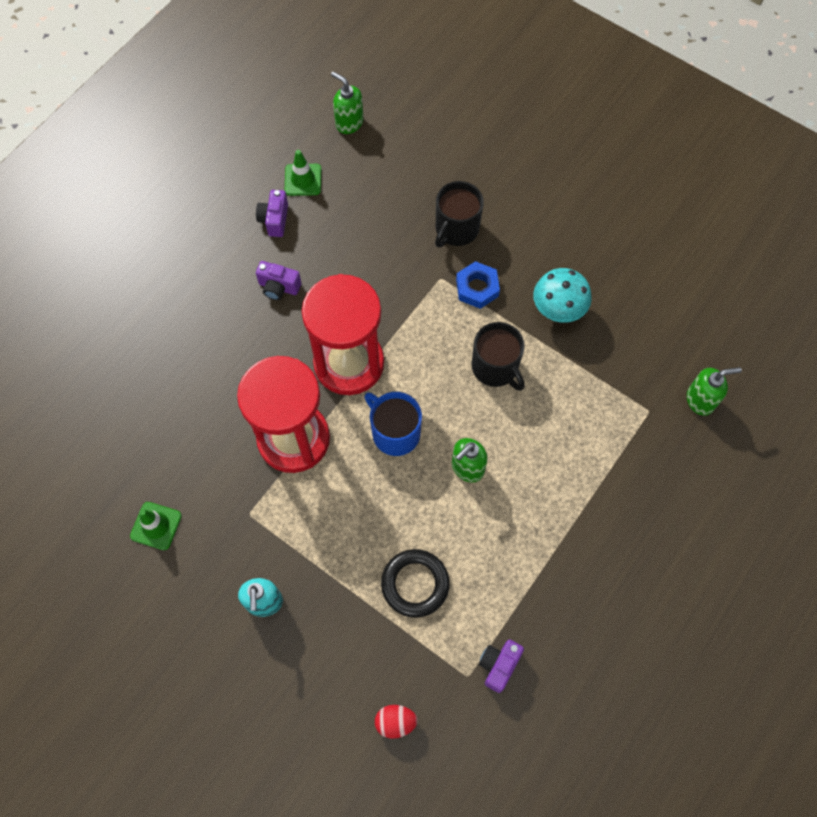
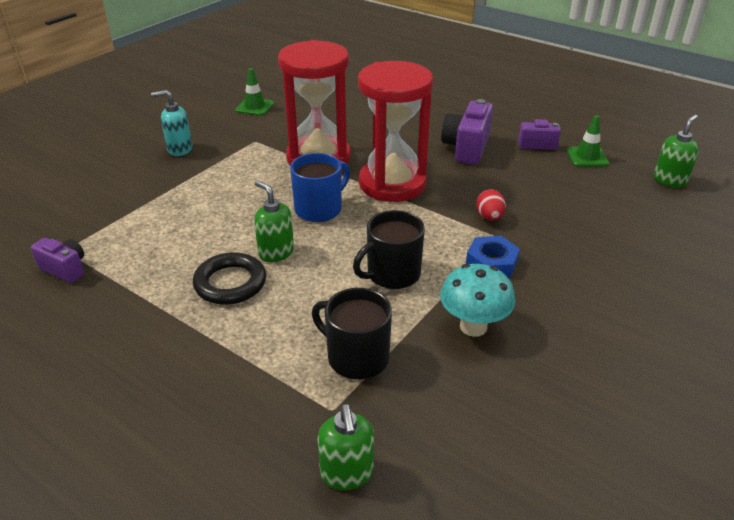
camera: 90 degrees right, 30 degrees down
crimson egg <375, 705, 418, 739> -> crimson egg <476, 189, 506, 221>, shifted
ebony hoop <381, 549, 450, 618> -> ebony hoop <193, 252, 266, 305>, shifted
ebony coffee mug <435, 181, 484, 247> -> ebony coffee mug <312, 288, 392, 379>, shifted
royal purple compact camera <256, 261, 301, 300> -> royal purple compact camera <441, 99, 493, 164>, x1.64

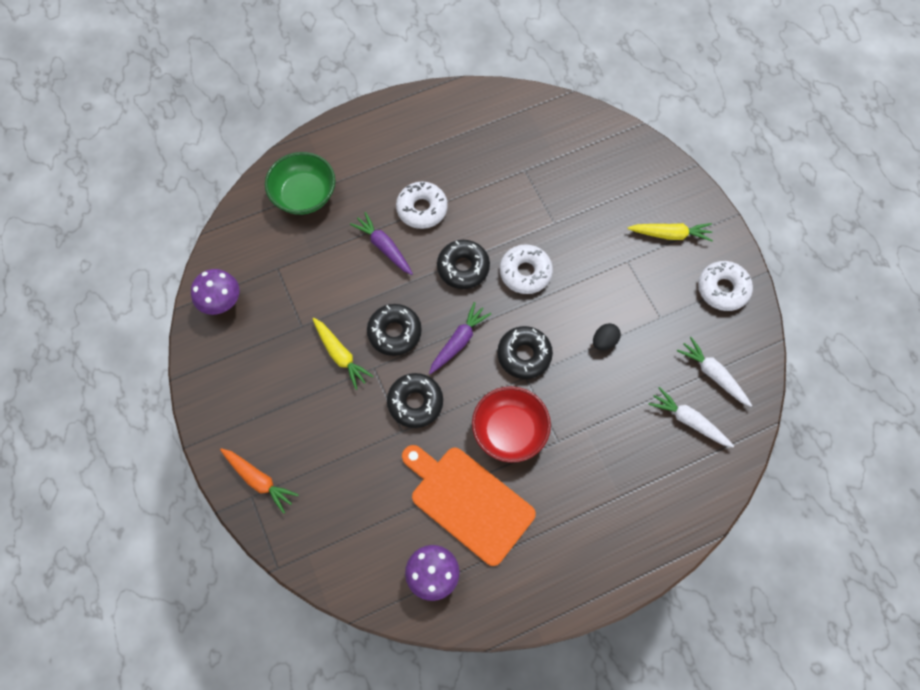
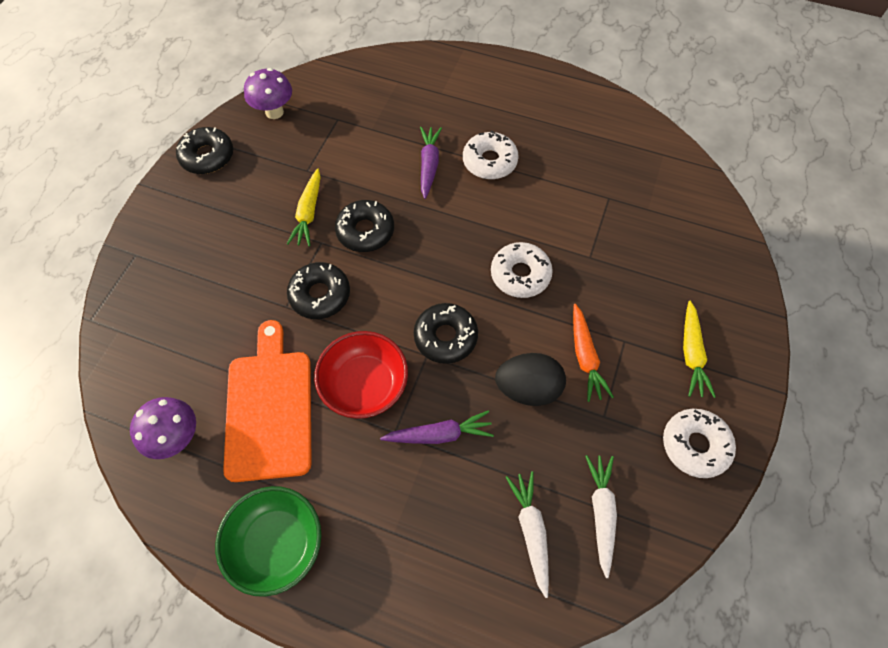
camera: 45 degrees right, 5 degrees down
orange-coloured root vegetable <220, 448, 299, 514> -> orange-coloured root vegetable <573, 304, 614, 402>, shifted
emerald deep dish <265, 152, 336, 215> -> emerald deep dish <215, 486, 321, 597>, shifted
royal purple root vegetable <429, 302, 491, 374> -> royal purple root vegetable <380, 410, 494, 444>, shifted
ebony glazed donut <437, 240, 490, 289> -> ebony glazed donut <176, 127, 233, 174>, shifted
yellow root vegetable <628, 223, 713, 242> -> yellow root vegetable <683, 301, 716, 398>, 45 degrees clockwise
ebony egg <593, 323, 621, 350> -> ebony egg <495, 353, 566, 406>, x1.78

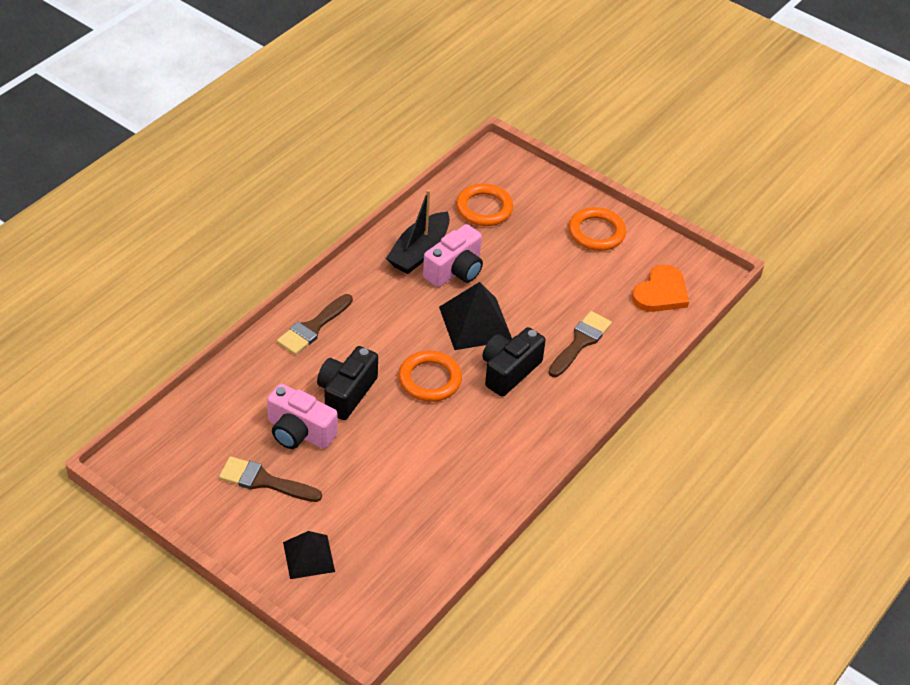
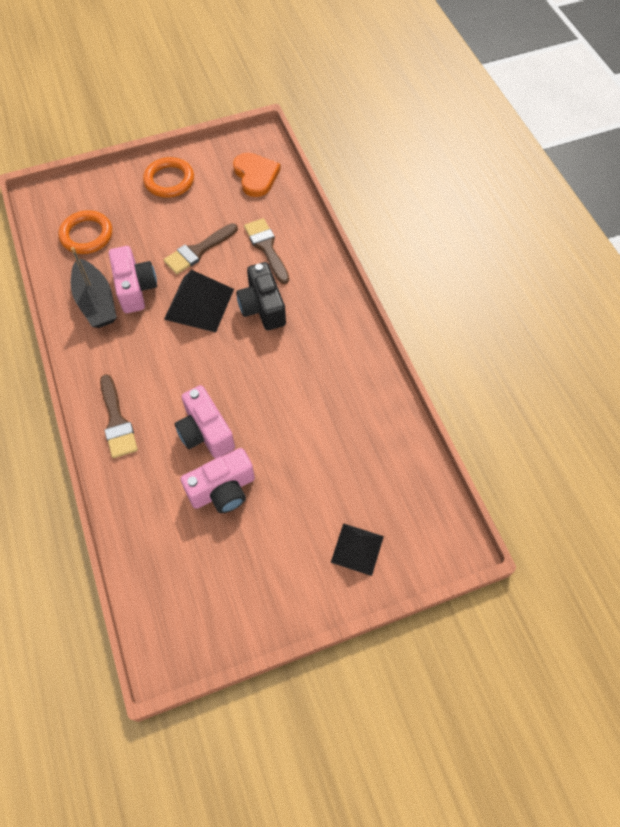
camera: 55 degrees left, 15 degrees up
orange-coloured hoop <398, 351, 462, 402> -> none
dark brown paint brush <219, 456, 322, 502> -> dark brown paint brush <164, 223, 238, 274>, shifted
ebony compact camera <317, 346, 378, 420> -> rose-pink compact camera <175, 385, 235, 459>

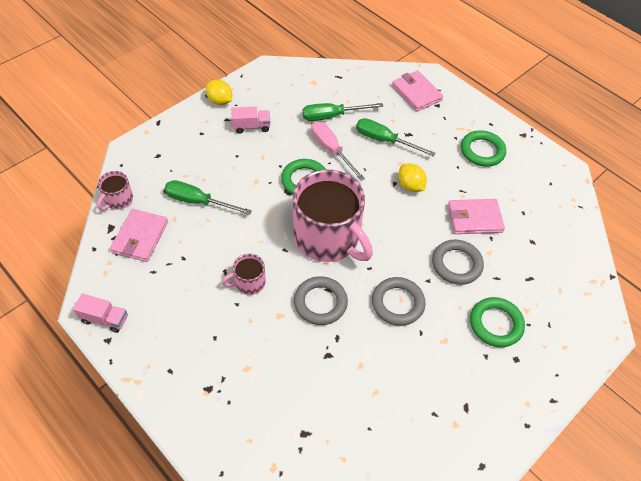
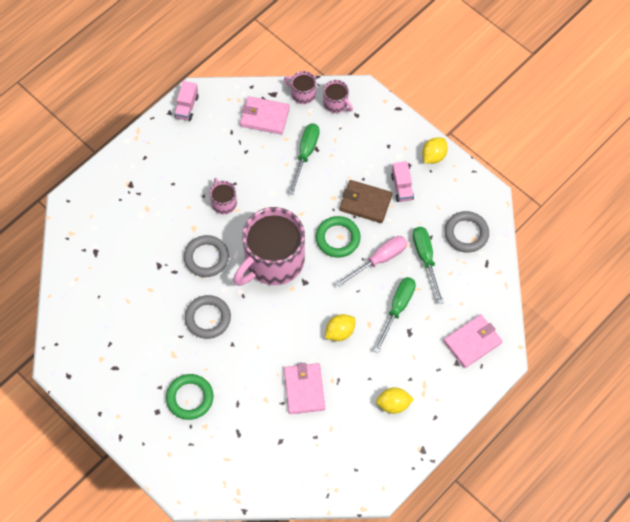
camera: 90 degrees right, 10 degrees up
none -> rose-pink coffee mug <323, 80, 353, 113>
none -> dark brown card wallet <340, 180, 392, 223>
gray hoop <432, 240, 484, 285> -> gray hoop <444, 211, 489, 253>, shifted
emerald hoop <461, 130, 506, 167> -> yellow toy lemon <376, 387, 414, 414>

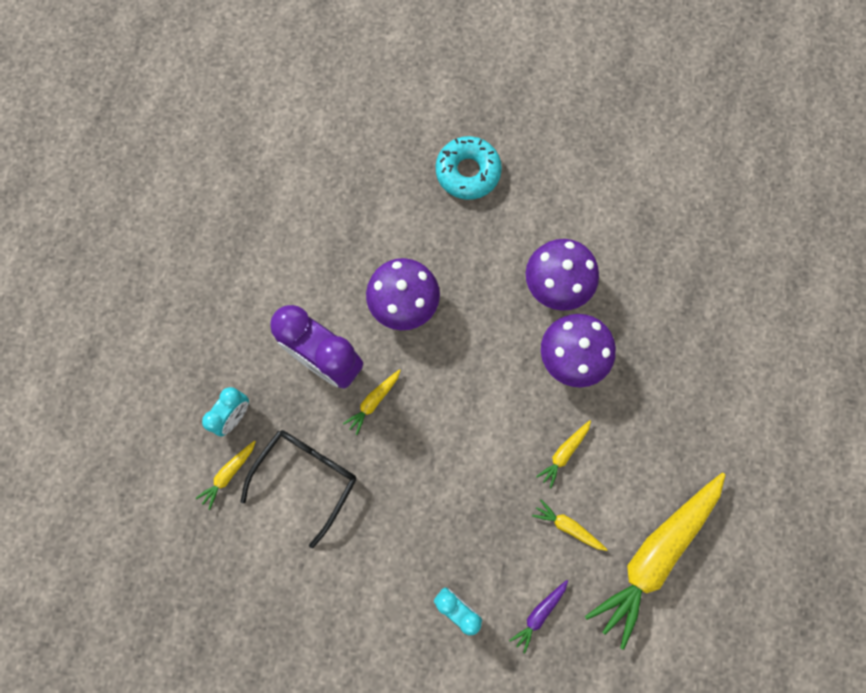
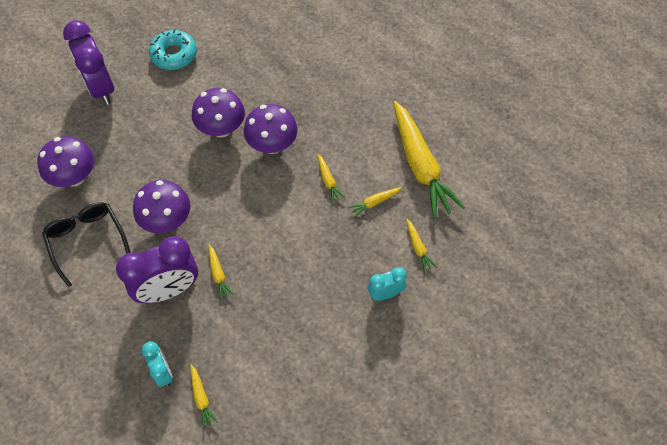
camera: 60 degrees left, 15 degrees down
none -> royal purple fungus <37, 136, 94, 187>
none -> royal purple bedside clock <63, 20, 114, 105>
ebony glasses <241, 430, 356, 548> -> ebony glasses <42, 202, 130, 287>, shifted
turquoise glazed donut <436, 136, 502, 200> -> turquoise glazed donut <149, 29, 197, 70>, shifted
royal purple root vegetable <509, 580, 568, 654> -> yellow root vegetable <406, 219, 437, 272>

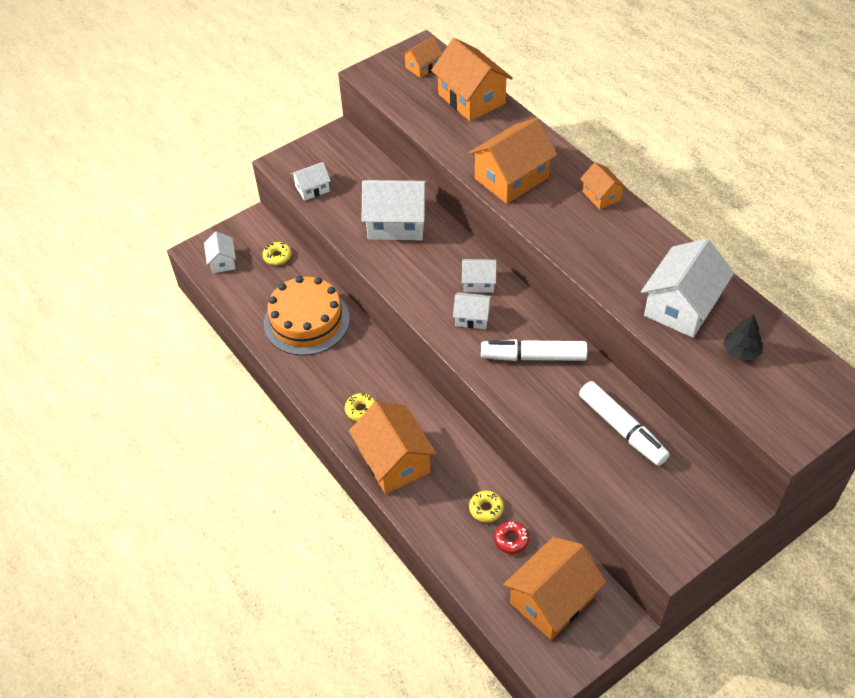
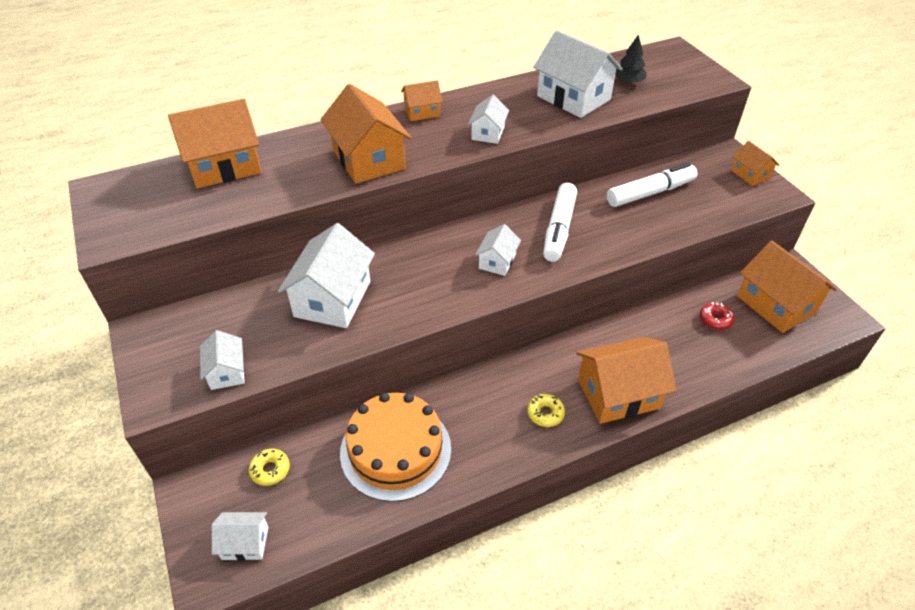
camera: 80 degrees left, 5 degrees down
yellow glazed donut <469, 491, 504, 522> -> none
orange-coloured house <402, 37, 443, 78> -> orange-coloured house <731, 141, 779, 186>, shifted
pure white house <462, 259, 496, 293> -> pure white house <468, 95, 509, 144>, shifted

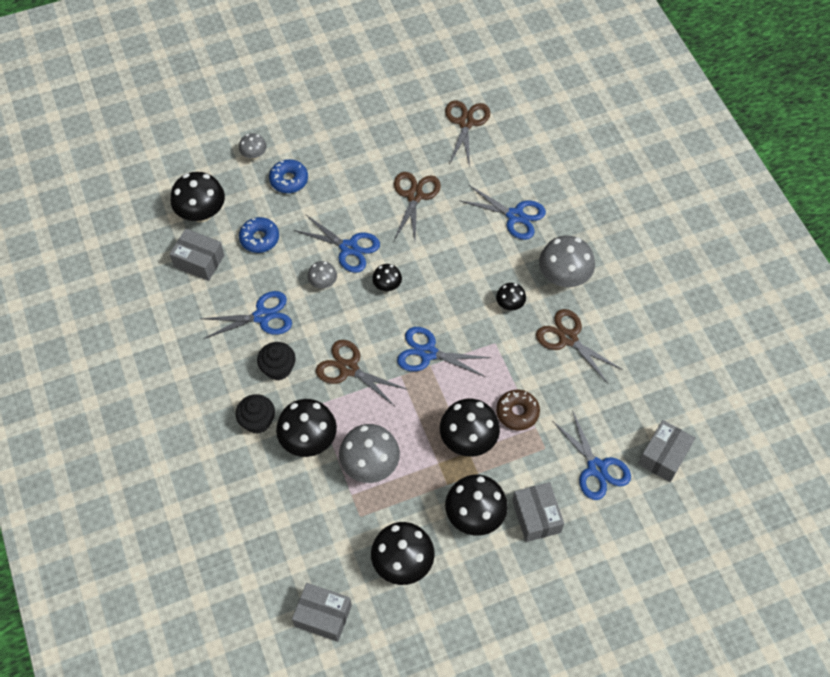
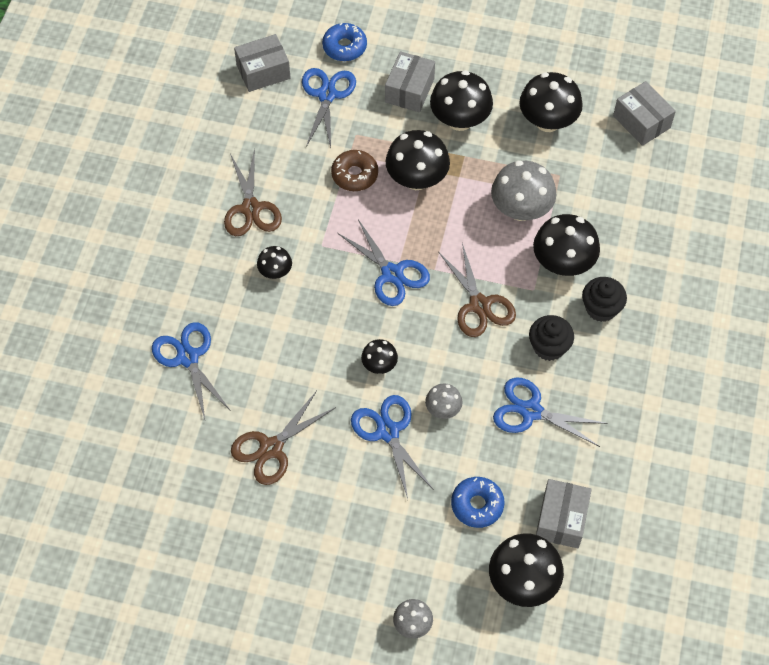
camera: 145 degrees left, 0 degrees up
dark brown shears <445, 100, 490, 167> -> none
gray fungus <539, 236, 595, 287> -> none
cobalt glazed donut <269, 159, 308, 193> -> cobalt glazed donut <322, 23, 367, 61>, shifted
gray box <170, 229, 224, 281> -> gray box <536, 479, 592, 549>, 45 degrees clockwise

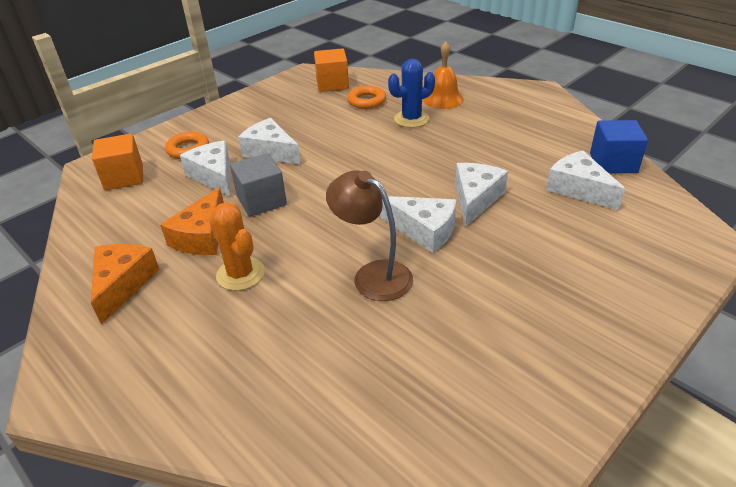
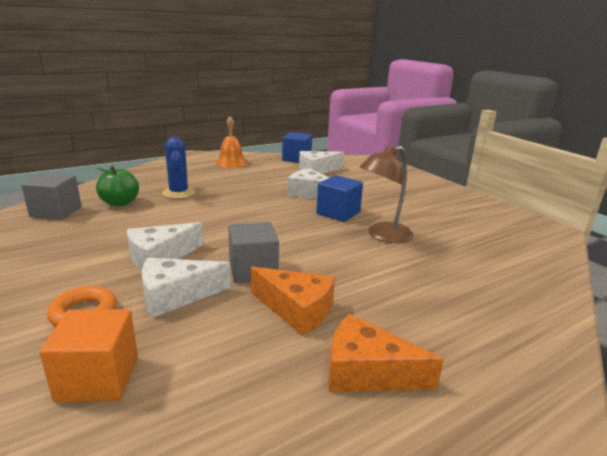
camera: 80 degrees left, 15 degrees down
orange-coloured cactus <209, 202, 265, 291> -> none
orange-coloured hand bell <423, 41, 464, 109> -> orange-coloured hand bell <216, 116, 248, 168>, shifted
orange-coloured hoop <347, 86, 386, 109> -> emerald apple <96, 166, 139, 207>
pure white cheese <380, 196, 456, 253> -> cobalt cube <316, 175, 363, 222>
orange-coloured cube <314, 48, 349, 92> -> gray cube <21, 173, 81, 220>

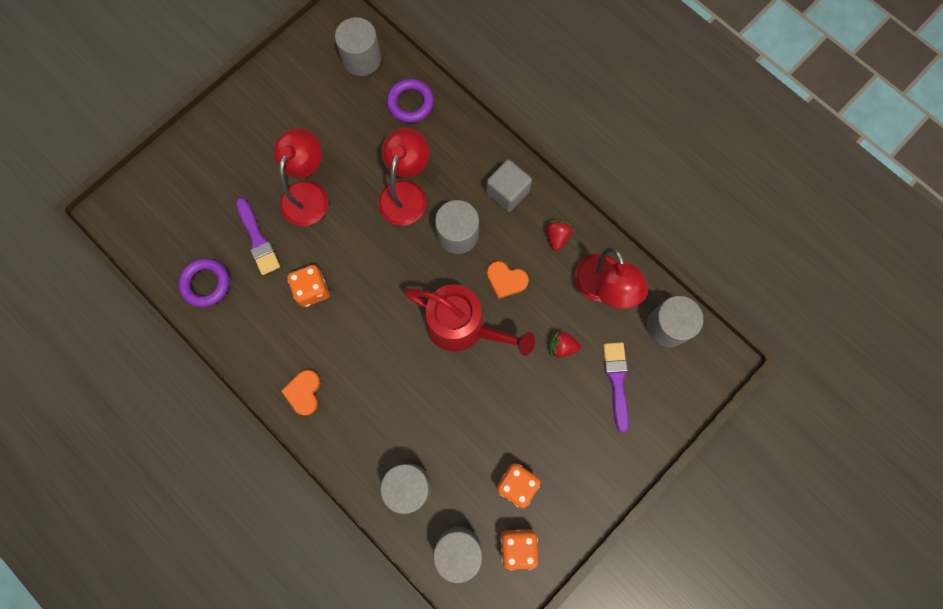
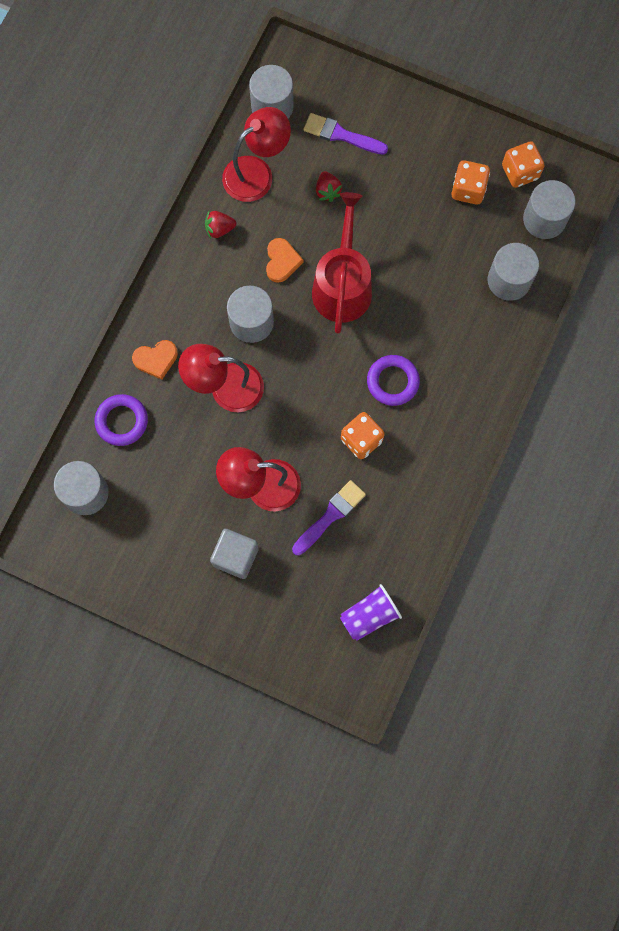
camera: 110 degrees left, 0 degrees up
none -> royal purple tumbler <340, 584, 402, 641>
royal purple hoop <178, 258, 230, 307> -> royal purple hoop <367, 355, 420, 406>, shifted
orange-coloured love heart <281, 370, 320, 416> -> orange-coloured love heart <132, 340, 178, 380>, shifted
gray cube <486, 159, 532, 212> -> gray cube <210, 529, 259, 579>, shifted
royal purple paint brush <603, 342, 629, 432> -> royal purple paint brush <304, 113, 388, 155>, 45 degrees clockwise

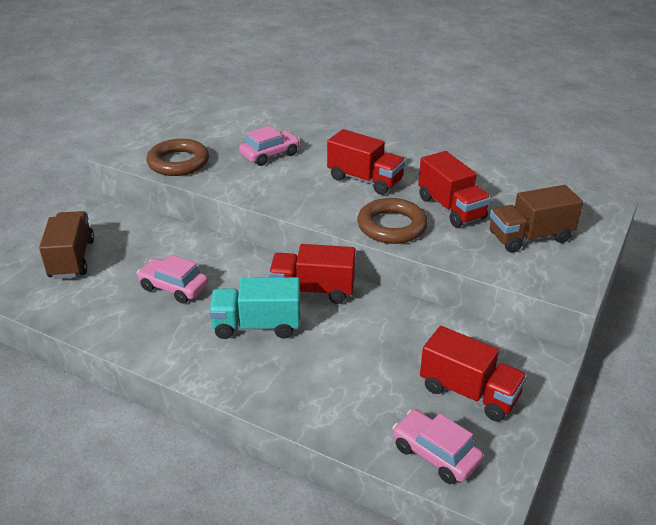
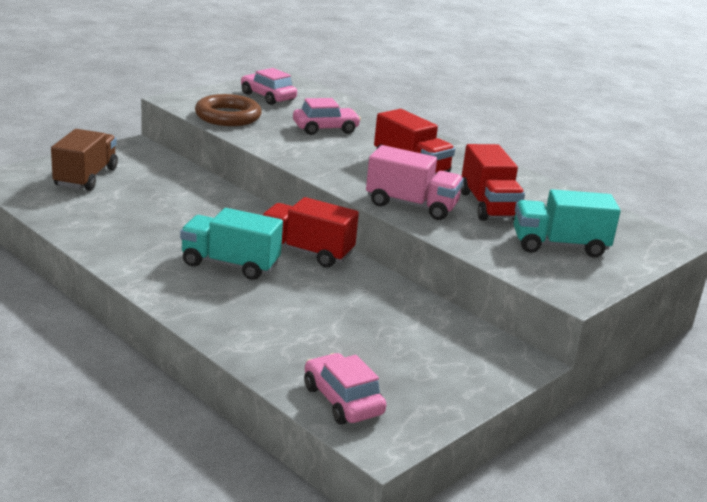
camera: 15 degrees right, 10 degrees down
crimson lorry <420, 326, 527, 421> -> none
rose-pink toy car <137, 254, 208, 303> -> rose-pink toy car <241, 68, 297, 105>, shifted
dark brown hoop <357, 198, 428, 244> -> rose-pink lorry <366, 145, 464, 220>
dark brown lorry <490, 185, 583, 253> -> turquoise lorry <514, 189, 621, 257>

